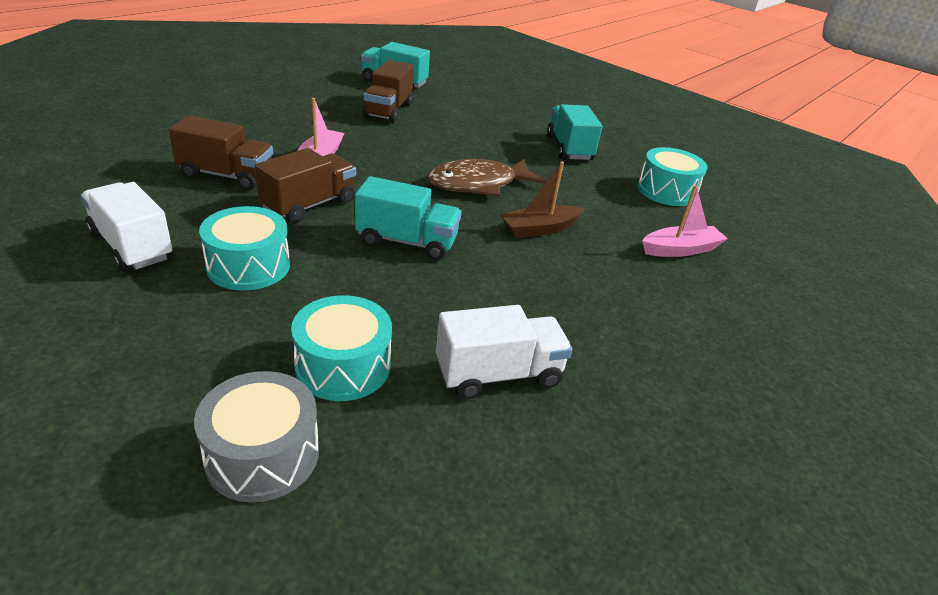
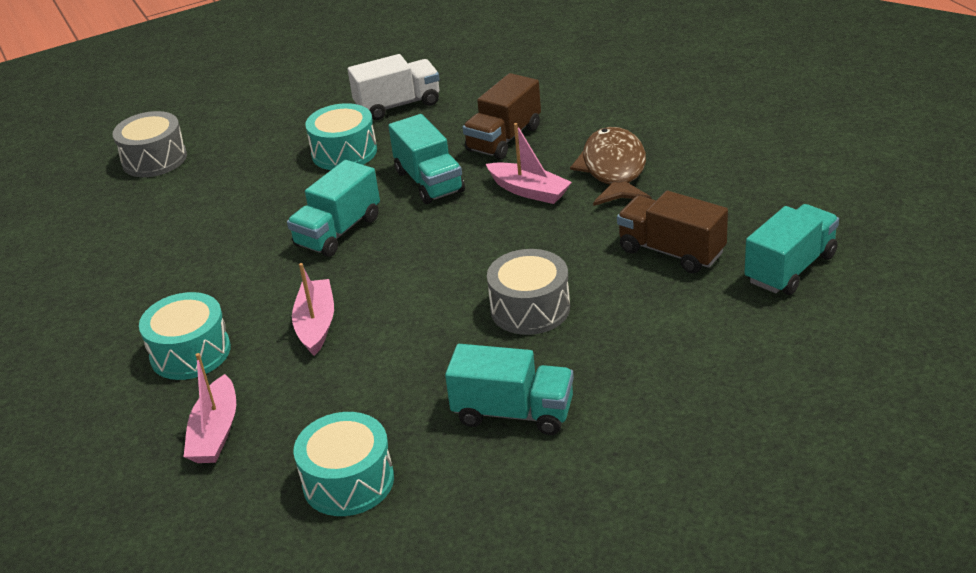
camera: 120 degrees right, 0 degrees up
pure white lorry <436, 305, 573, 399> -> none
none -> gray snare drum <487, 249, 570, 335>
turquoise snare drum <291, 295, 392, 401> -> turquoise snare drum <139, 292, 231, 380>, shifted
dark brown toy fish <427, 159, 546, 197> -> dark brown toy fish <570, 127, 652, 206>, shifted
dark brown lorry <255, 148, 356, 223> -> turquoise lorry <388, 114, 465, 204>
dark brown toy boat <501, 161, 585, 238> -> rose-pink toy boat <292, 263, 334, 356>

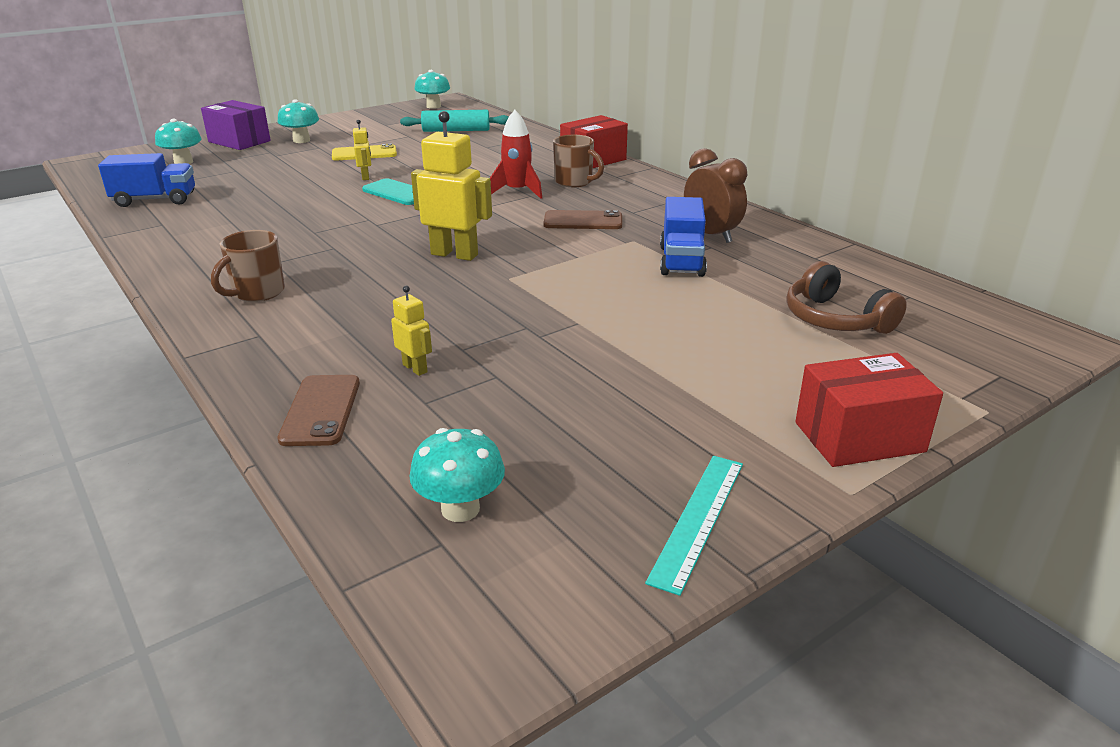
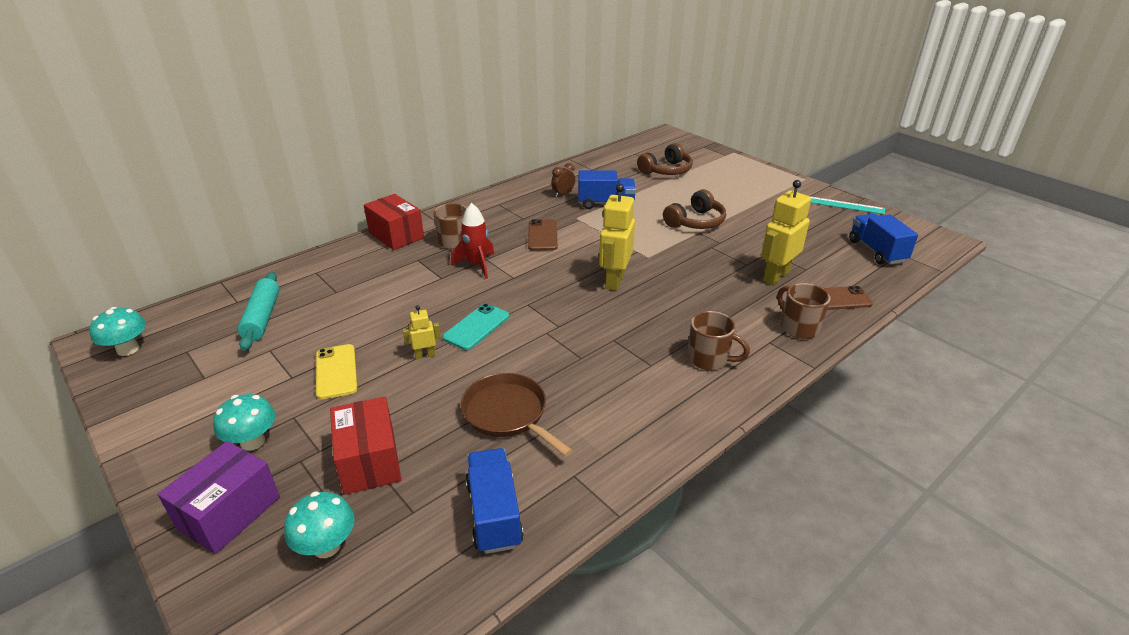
camera: 95 degrees left, 5 degrees up
none -> dark brown skillet <461, 373, 573, 457>
none -> dark brown over-ear headphones <663, 189, 726, 229>
none -> dark brown coffee mug <777, 283, 830, 339>
crimson box <795, 353, 943, 467> -> crimson box <330, 396, 402, 495>, shifted
turquoise fungus <409, 428, 505, 522> -> cobalt lorry <849, 214, 918, 264>
yellow robot figure <391, 286, 432, 376> -> yellow robot figure <761, 180, 811, 285>, x1.99
dark brown bedside clock <684, 148, 747, 243> -> dark brown bedside clock <551, 163, 575, 197>, x0.59

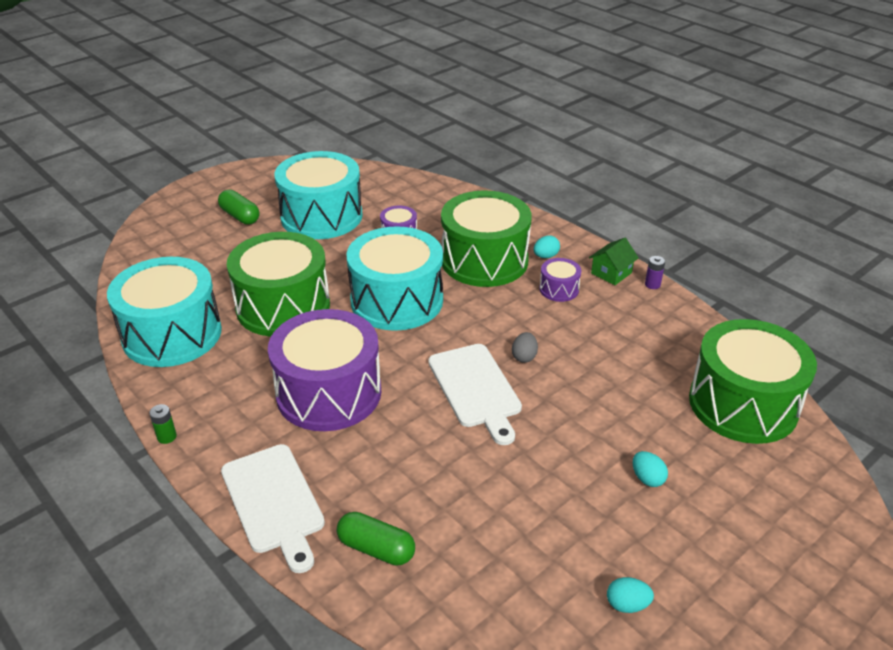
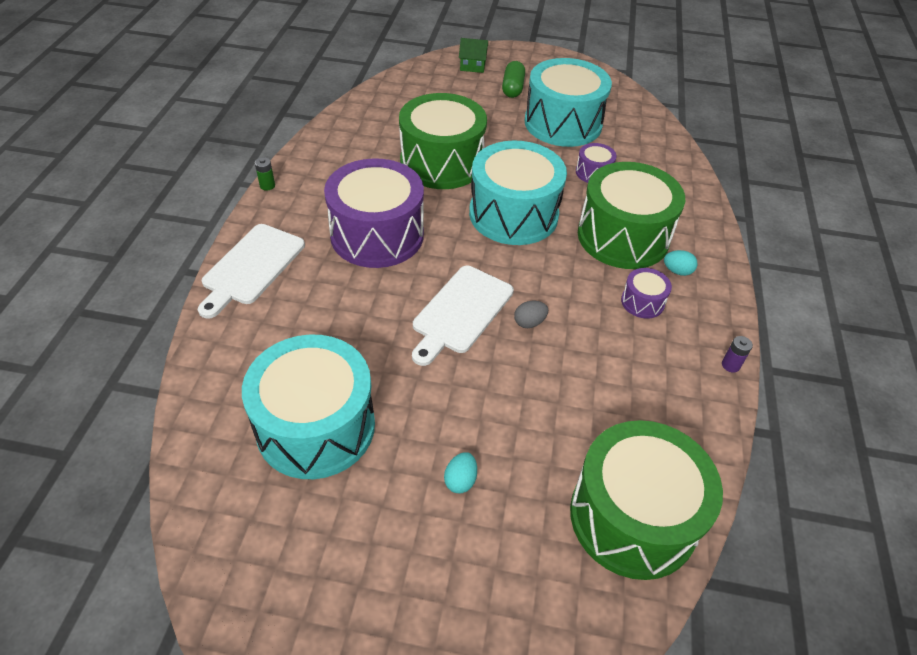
camera: 50 degrees right, 10 degrees up
emerald pill shape <337, 512, 415, 566> -> none
turquoise egg <607, 577, 654, 613> -> none
turquoise snare drum <107, 257, 222, 367> -> turquoise snare drum <242, 334, 375, 479>, shifted
emerald house <589, 238, 639, 285> -> emerald house <459, 38, 488, 73>, shifted

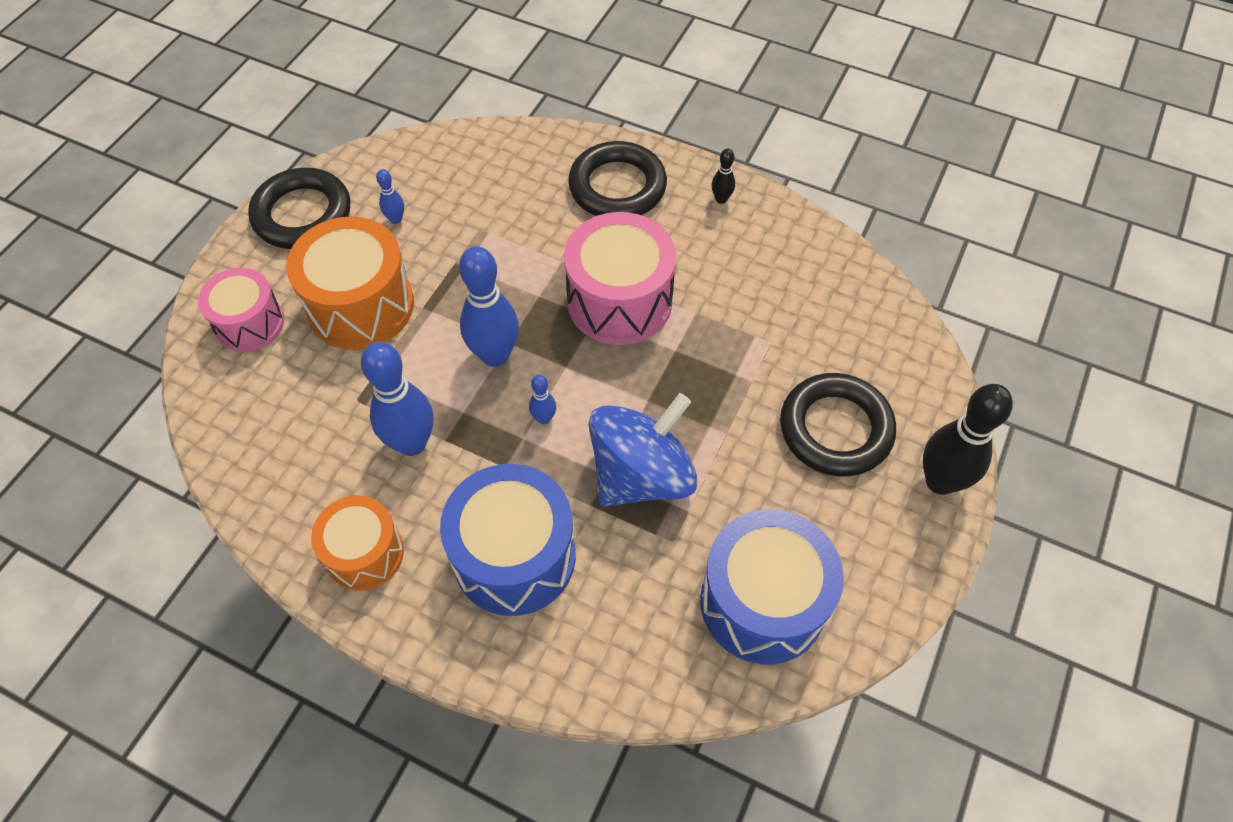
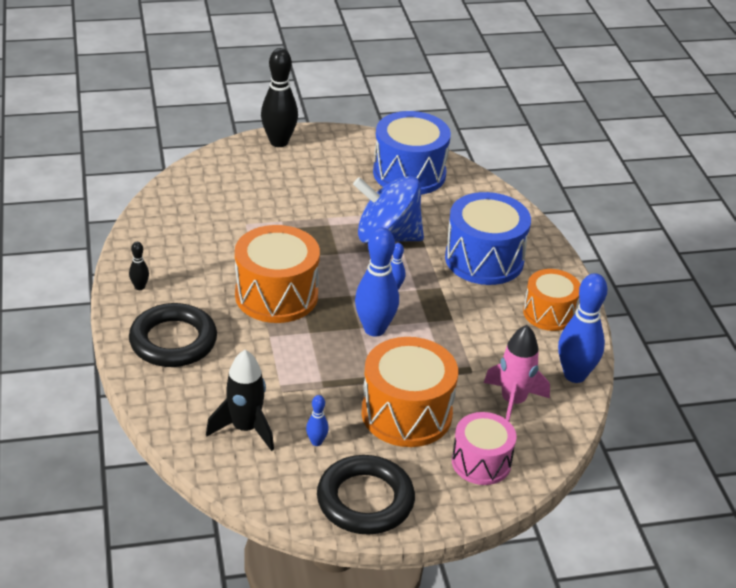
camera: 130 degrees left, 20 degrees down
ebony hoop <780, 373, 896, 477> -> none
none -> ebony spaceship <206, 350, 274, 451>
none -> rose-pink spaceship <484, 325, 550, 421>
cobalt bowling pin <361, 342, 433, 456> -> cobalt bowling pin <558, 273, 608, 383>, shifted
rose-pink snare drum <564, 212, 676, 345> -> orange-coloured snare drum <235, 225, 320, 323>

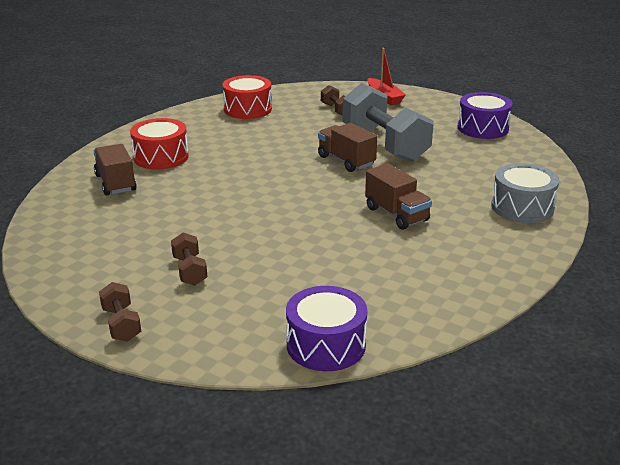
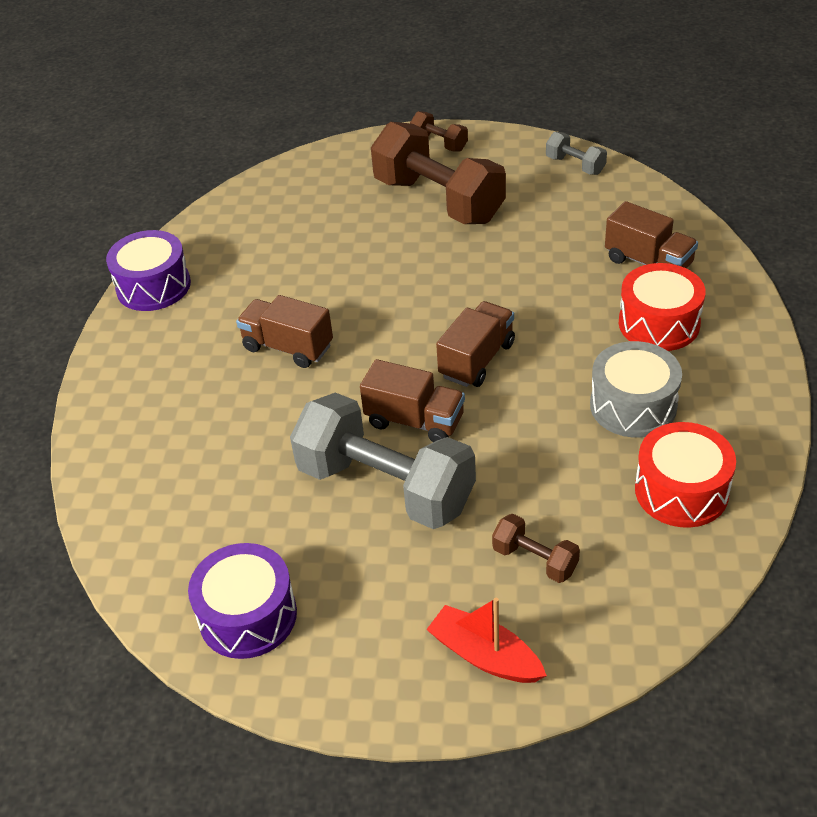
camera: 155 degrees right, 15 degrees up
none -> dark brown lorry <436, 301, 515, 387>
none -> gray free weight <546, 132, 607, 175>
royal purple snare drum <286, 286, 368, 371> -> royal purple snare drum <106, 230, 191, 311>, shifted
gray snare drum <491, 163, 559, 223> -> gray snare drum <590, 341, 682, 438>, shifted
dark brown free weight <171, 232, 207, 285> -> dark brown free weight <371, 122, 506, 224>, x2.24

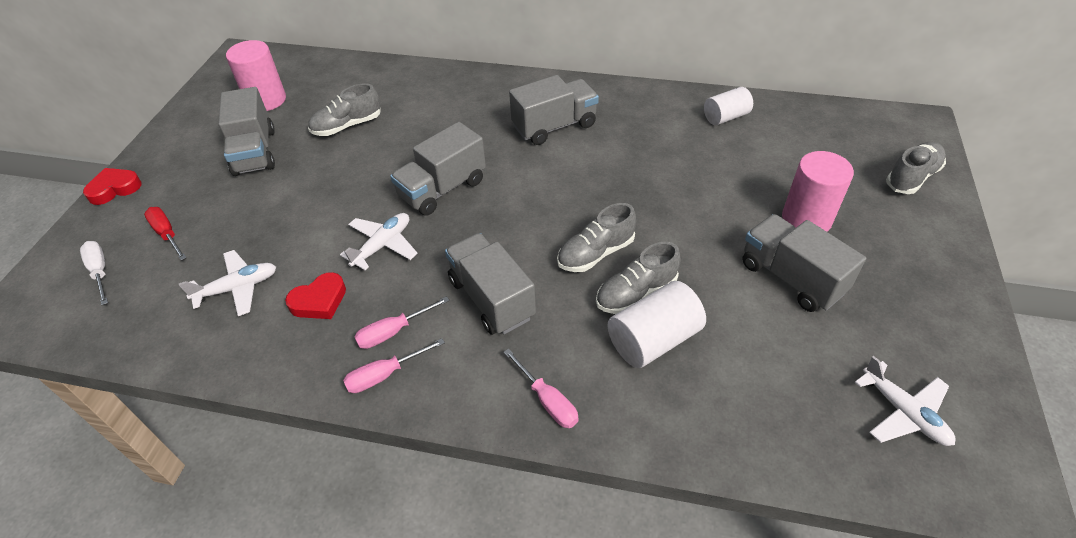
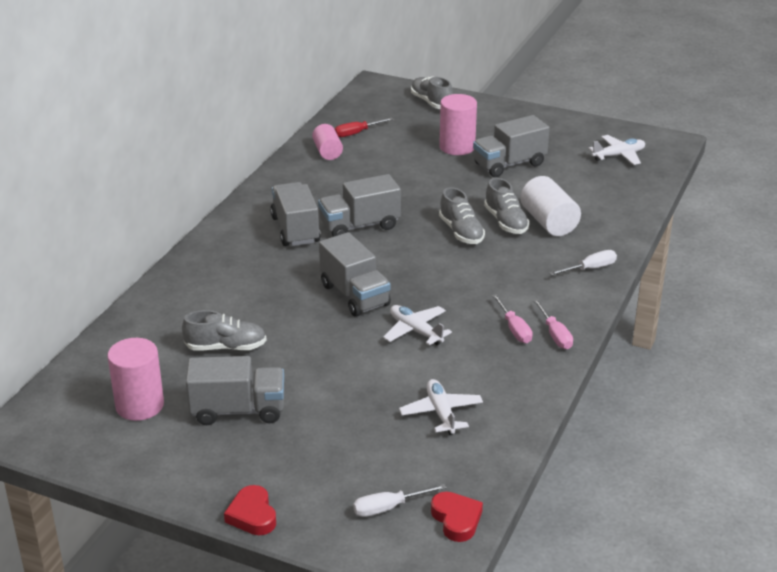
camera: 80 degrees left, 15 degrees down
crimson screwdriver <144, 207, 187, 261> -> crimson screwdriver <335, 118, 394, 137>, shifted
crimson love heart <285, 272, 346, 319> -> crimson love heart <431, 492, 483, 542>, shifted
gray lorry <445, 233, 536, 335> -> gray lorry <318, 174, 401, 237>, shifted
rose-pink screwdriver <504, 349, 579, 428> -> pure white screwdriver <549, 250, 617, 276>
pure white cylinder <704, 87, 753, 125> -> rose-pink cylinder <312, 124, 343, 160>
gray lace-up shoe <308, 83, 381, 136> -> gray lace-up shoe <182, 310, 266, 351>, 75 degrees counterclockwise

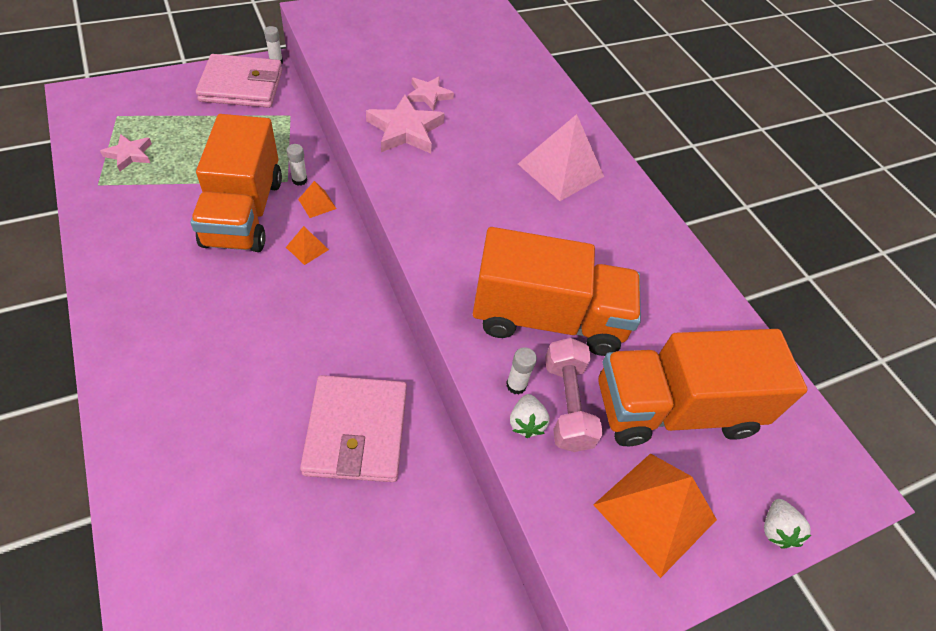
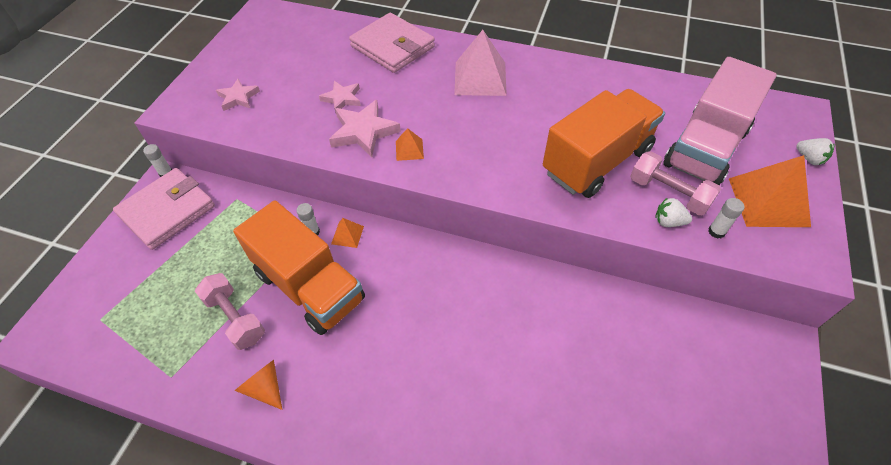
camera: 40 degrees left, 0 degrees up
none -> rose-pink free weight <195, 273, 265, 350>
none -> orange-coloured solid cone <235, 360, 282, 410>
rose-pink star shape <100, 134, 152, 171> -> rose-pink star shape <216, 79, 260, 111>, shifted
orange-coloured pyramid shape <286, 226, 329, 265> -> orange-coloured pyramid shape <396, 128, 424, 161>, shifted
rose-pink card wallet <300, 375, 407, 482> -> rose-pink card wallet <349, 13, 435, 73>, shifted
pure white stick of glue <506, 347, 537, 395> -> pure white stick of glue <708, 198, 744, 238>, shifted
orange-coloured lorry <599, 329, 807, 446> -> rose-pink lorry <663, 57, 777, 185>
pure white toy strawberry <510, 394, 550, 438> -> pure white toy strawberry <655, 197, 692, 227>, 150 degrees clockwise

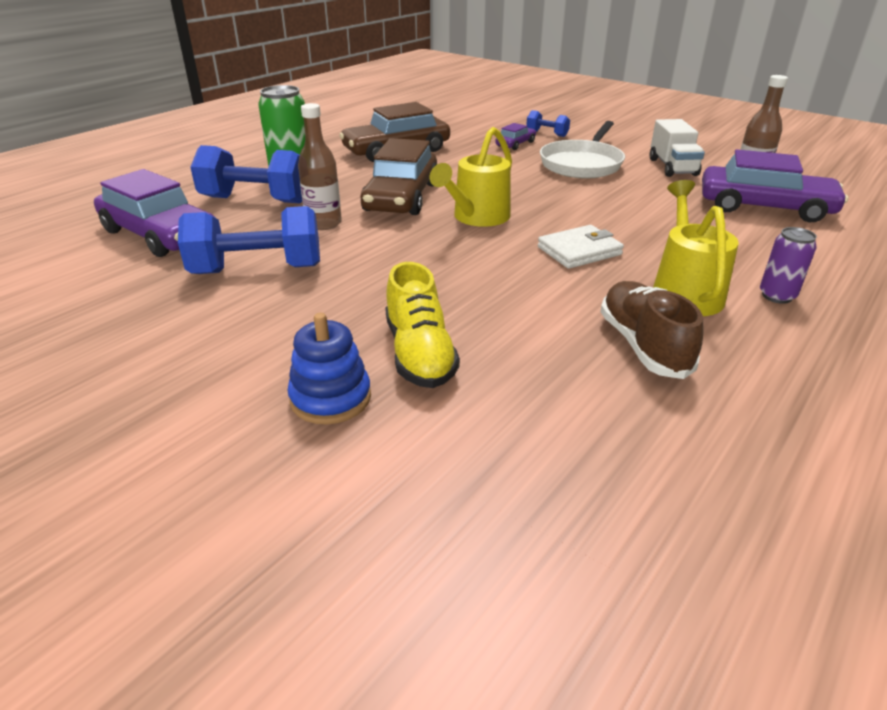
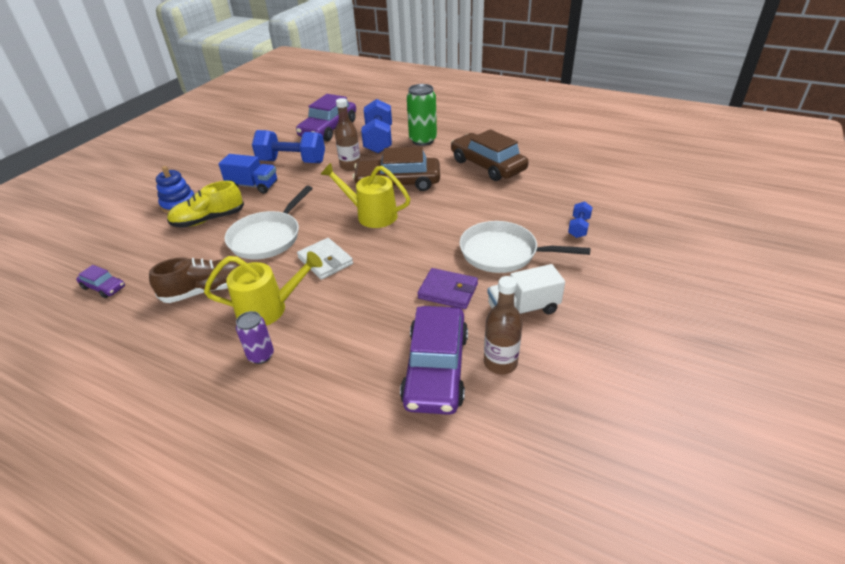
camera: 80 degrees right, 5 degrees up
none -> cobalt lorry <219, 154, 277, 194>
none -> pure white skillet <225, 186, 313, 259>
none -> royal purple card wallet <417, 268, 478, 309>
royal purple toy car <495, 123, 536, 150> -> royal purple toy car <76, 265, 125, 298>, shifted
cobalt free weight <178, 206, 320, 274> -> cobalt free weight <252, 130, 325, 163>, 60 degrees counterclockwise

